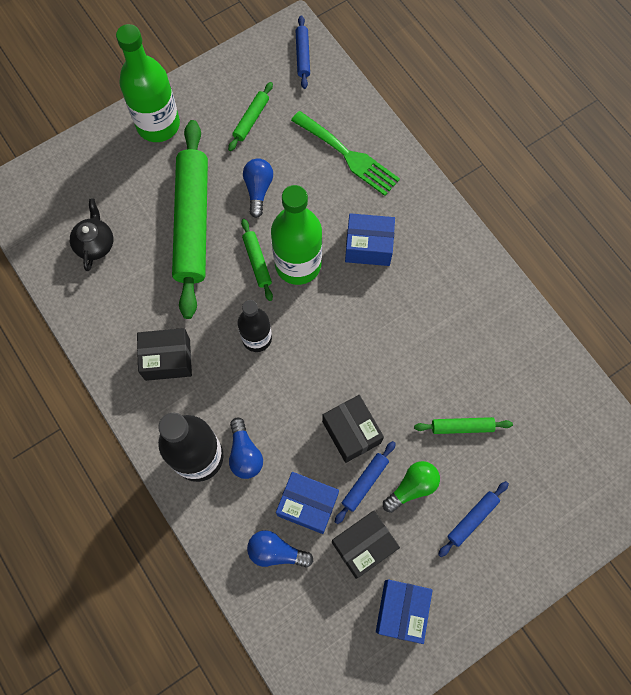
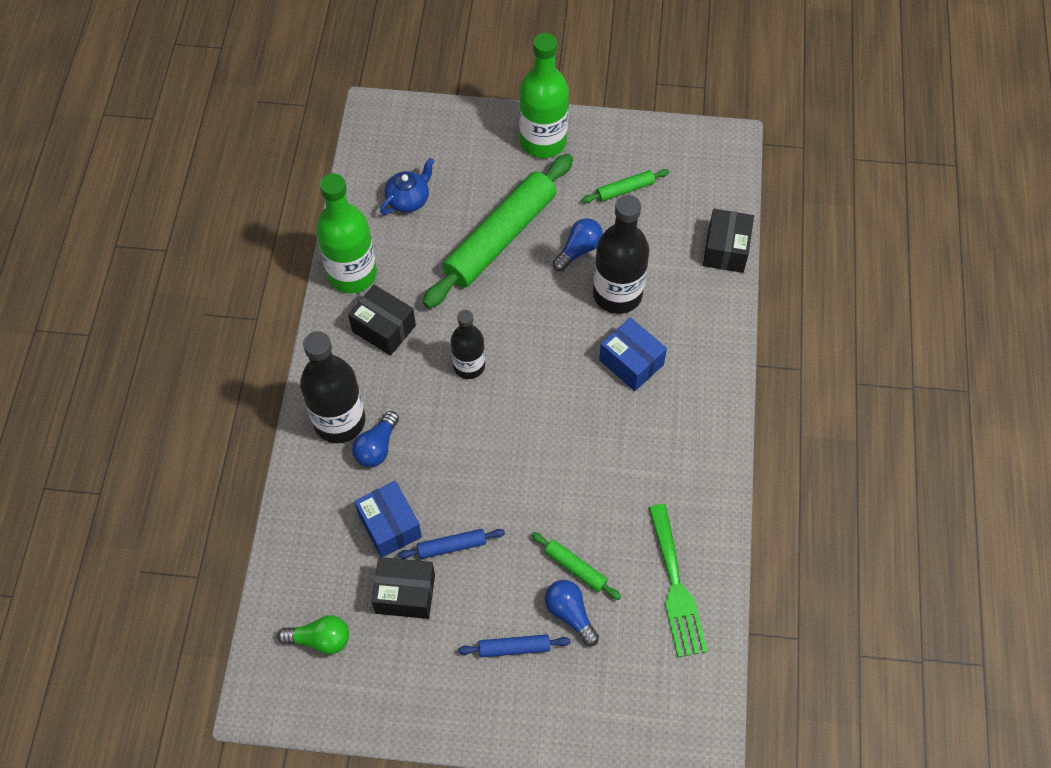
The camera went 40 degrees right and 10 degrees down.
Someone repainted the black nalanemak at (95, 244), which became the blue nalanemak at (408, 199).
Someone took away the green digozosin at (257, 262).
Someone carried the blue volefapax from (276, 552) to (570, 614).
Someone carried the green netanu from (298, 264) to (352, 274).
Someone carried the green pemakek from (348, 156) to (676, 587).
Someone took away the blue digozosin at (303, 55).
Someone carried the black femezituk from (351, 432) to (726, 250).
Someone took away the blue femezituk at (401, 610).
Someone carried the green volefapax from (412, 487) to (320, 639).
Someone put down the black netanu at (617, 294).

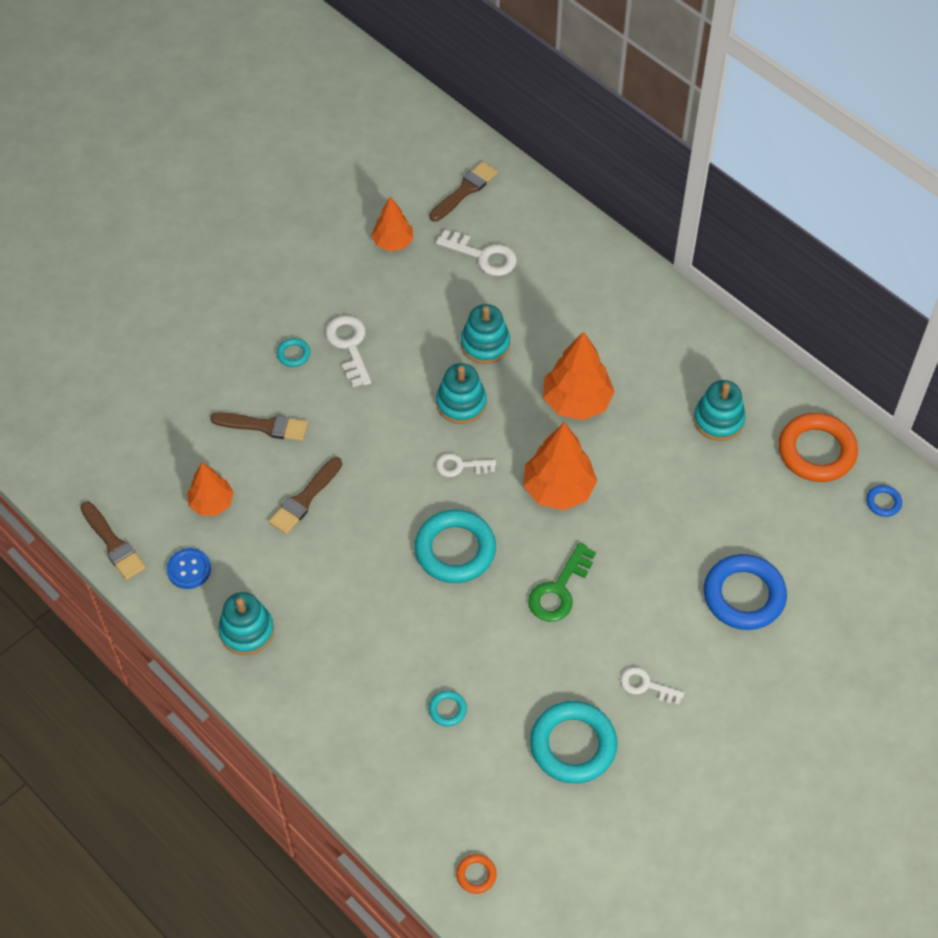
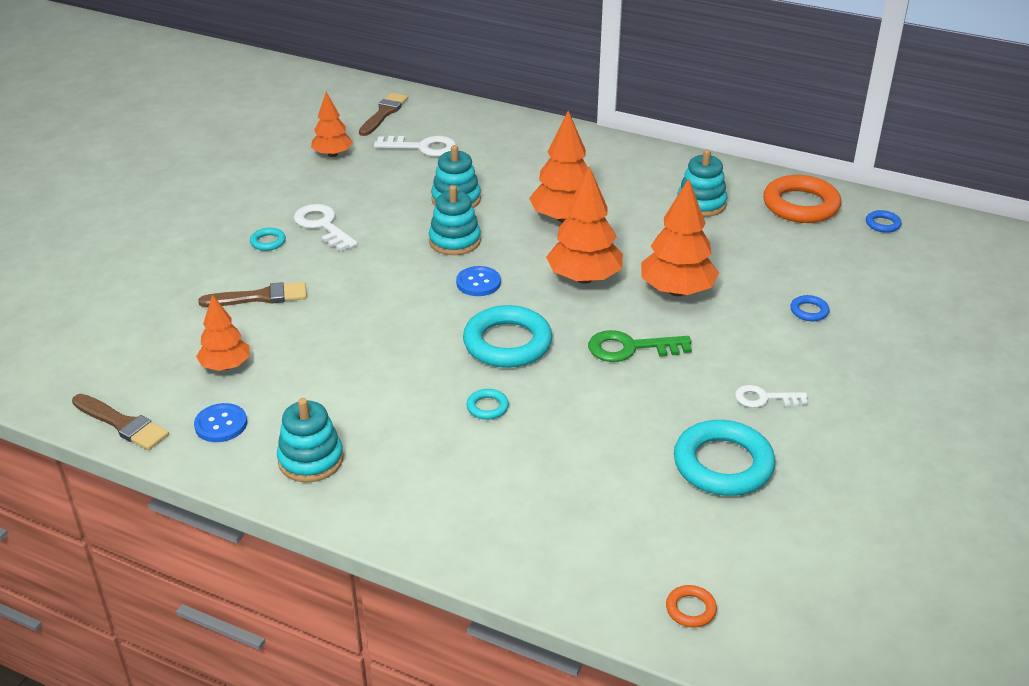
The camera went 20 degrees left and 20 degrees down.
Someone took away the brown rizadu at (304, 499).
Someone carried the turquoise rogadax from (447, 710) to (487, 407).
Someone swapped the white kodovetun at (460, 466) for the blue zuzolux at (478, 283).
Someone rotated the green kodovetun at (559, 590) by 75 degrees clockwise.
Someone scaled the blue rogadax at (744, 595) by 0.45.
Someone put down the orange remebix at (677, 291).

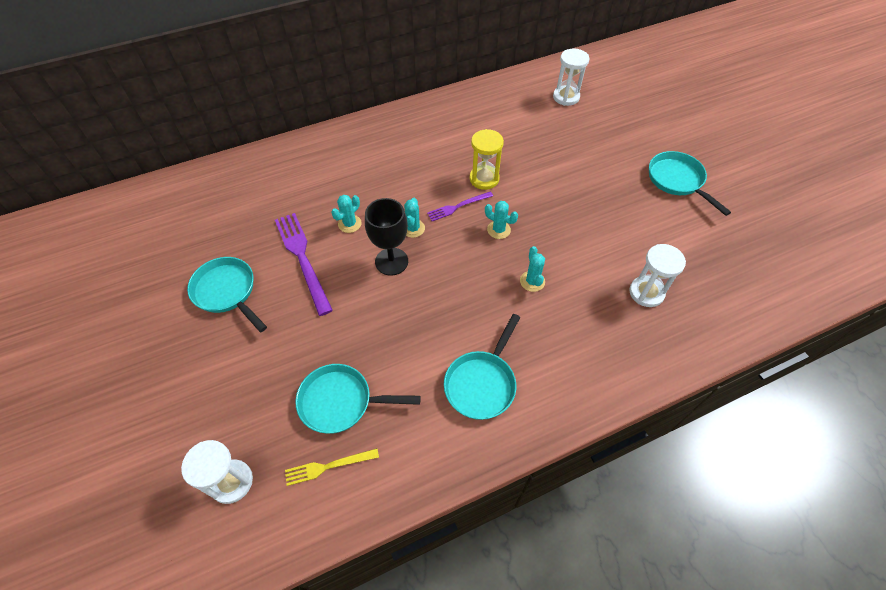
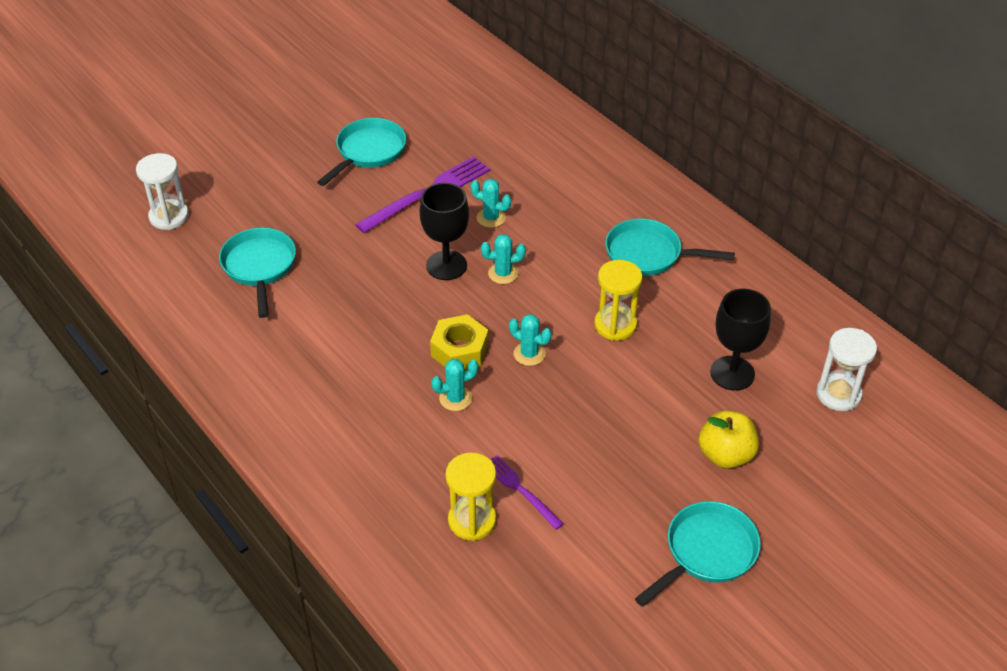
The camera went 75 degrees right and 10 degrees down.
Someone took away the yellow pemakek at (328, 466).
Someone carried the purple pemakek from (458, 206) to (521, 490).
Someone carried the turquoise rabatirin from (482, 383) to (649, 254).
Someone rotated the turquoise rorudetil at (498, 230) by 75 degrees counterclockwise.
Someone repainted the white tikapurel at (646, 292), which became the yellow tikapurel at (472, 520).
Someone put down the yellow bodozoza at (459, 350).
Someone put down the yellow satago at (725, 455).
Someone put down the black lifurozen at (732, 373).

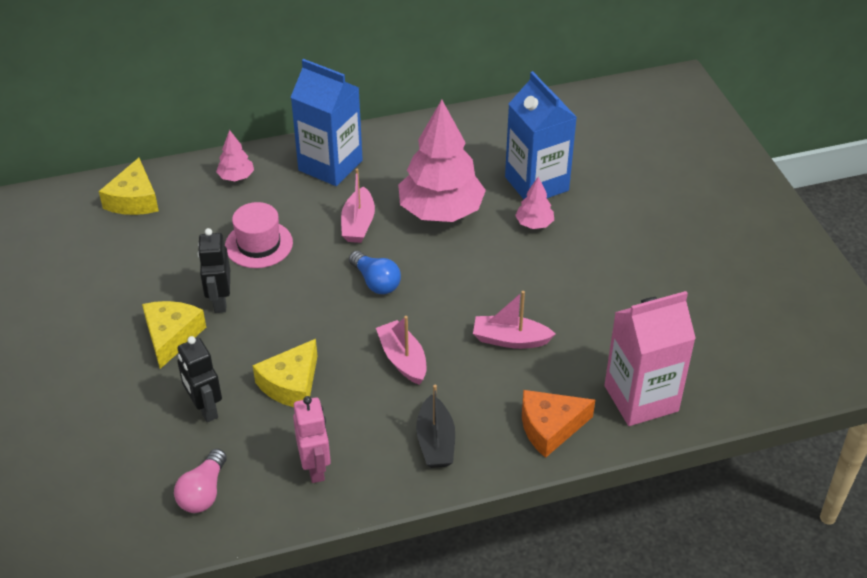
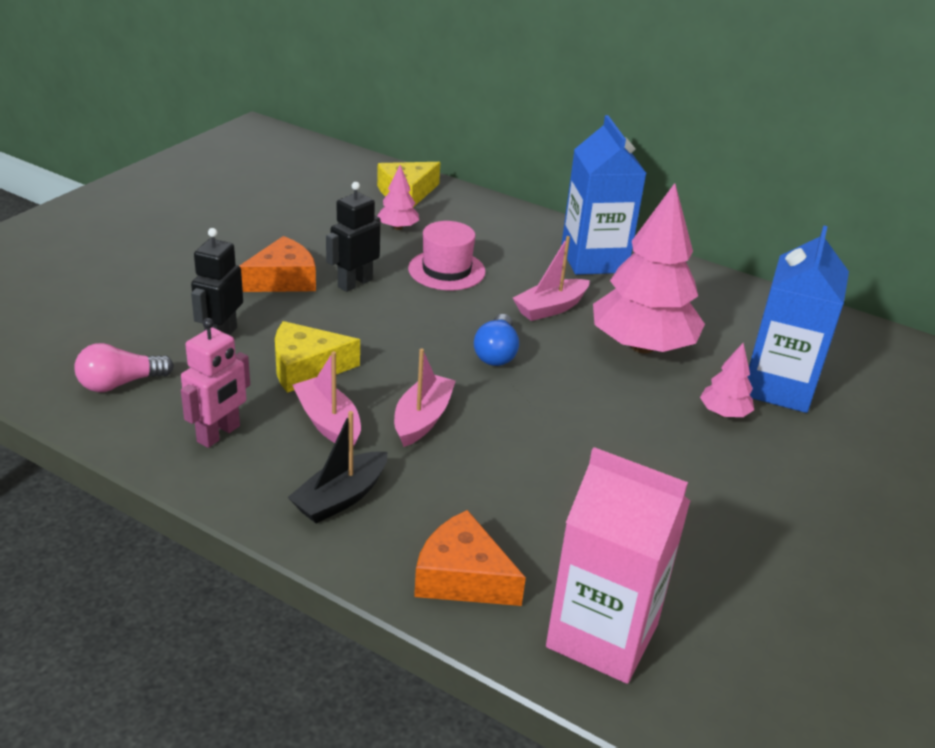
The camera went 45 degrees right and 10 degrees down.
Someone repainted the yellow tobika at (171, 336), which became the orange tobika at (283, 280).
Someone carried the pink remebix from (236, 177) to (398, 227).
Someone carried the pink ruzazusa from (510, 339) to (328, 423).

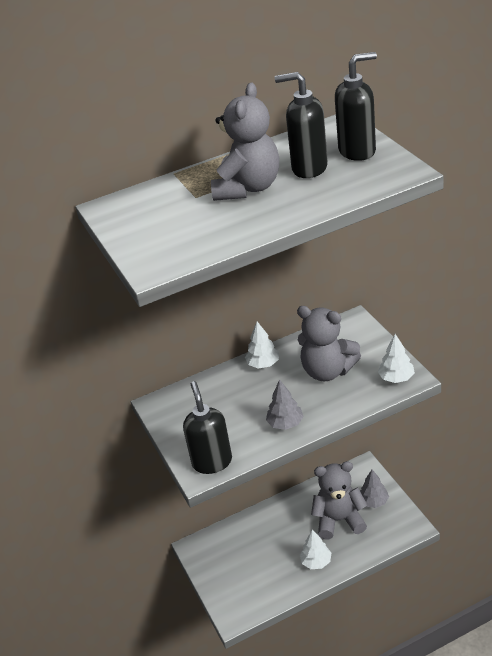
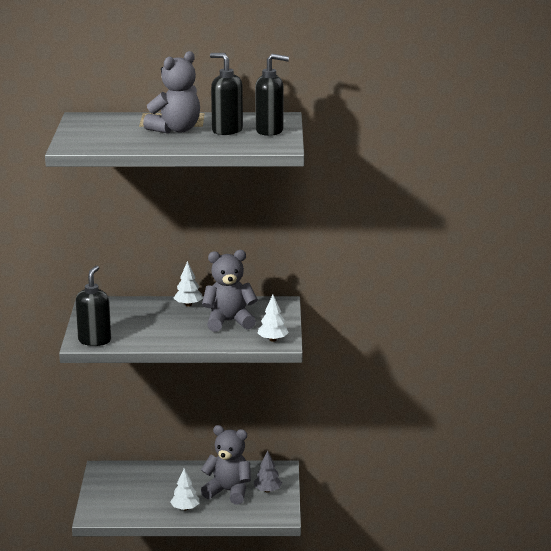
The camera went 20 degrees right and 15 degrees down.
Someone took away the grey remebix at (285, 423).
Someone rotated the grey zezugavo at (327, 371) by 120 degrees clockwise.

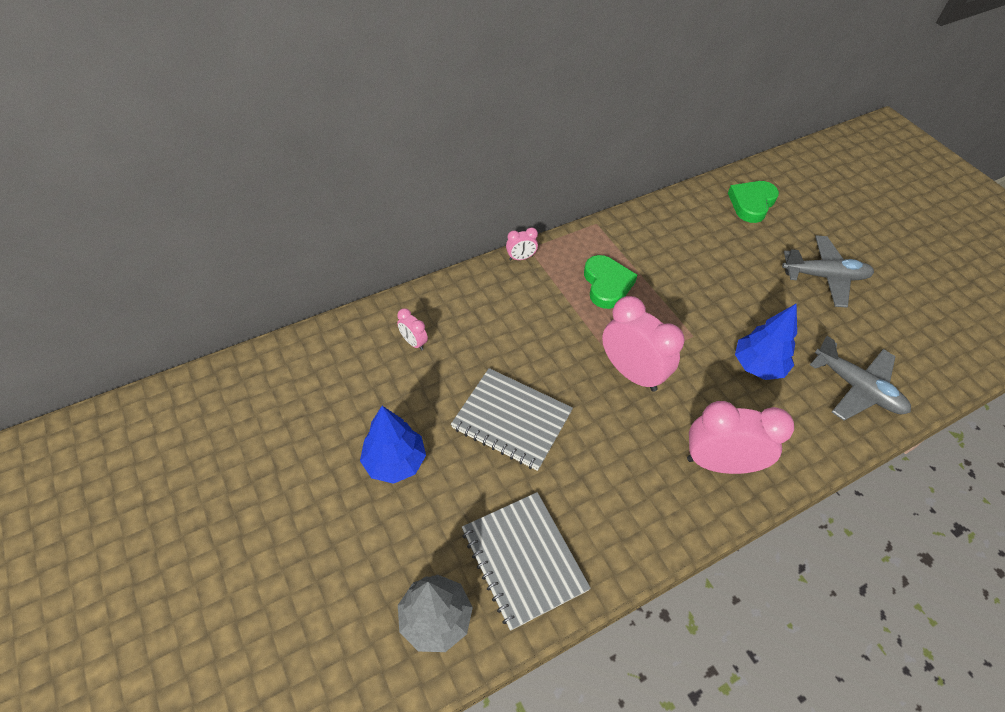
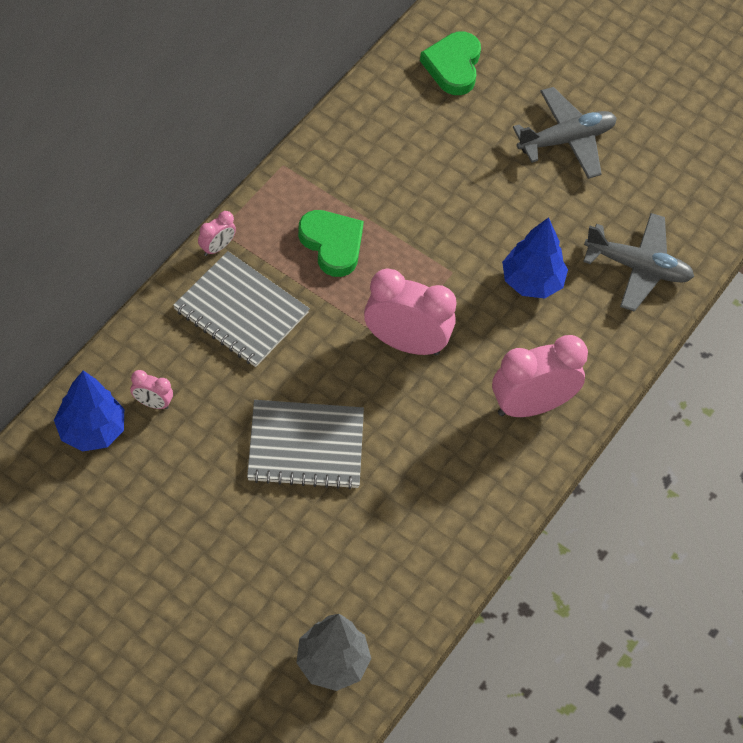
The camera went 30 degrees left and 5 degrees up.
Someone carried the blue remebix from (395, 462) to (91, 430).
Someone carried the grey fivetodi from (523, 559) to (241, 311).

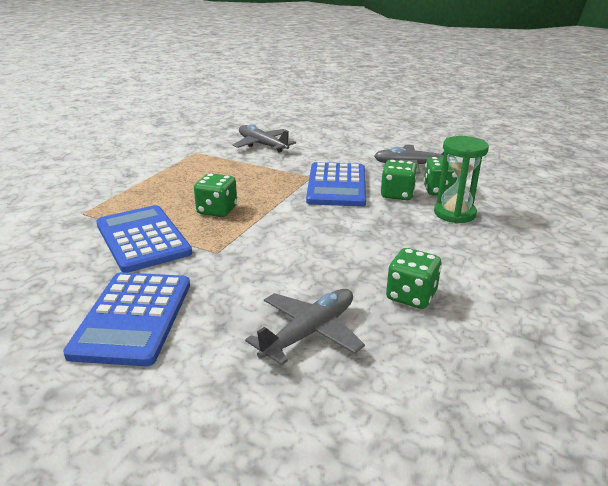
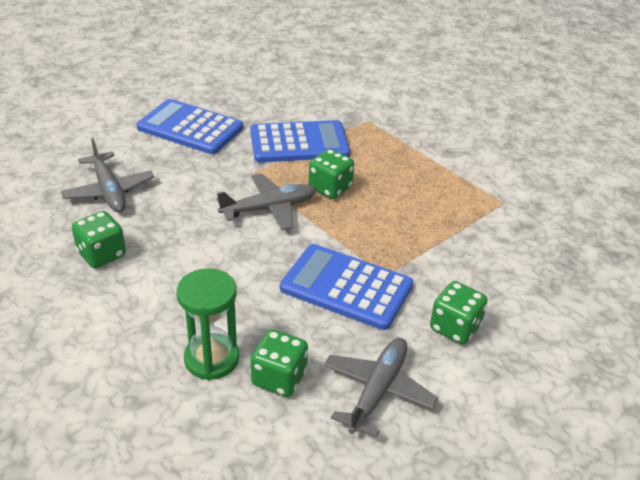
The camera went 110 degrees right and 10 degrees up.
Someone carried the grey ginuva from (262, 145) to (269, 208).
Someone carried the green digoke from (397, 194) to (455, 327).

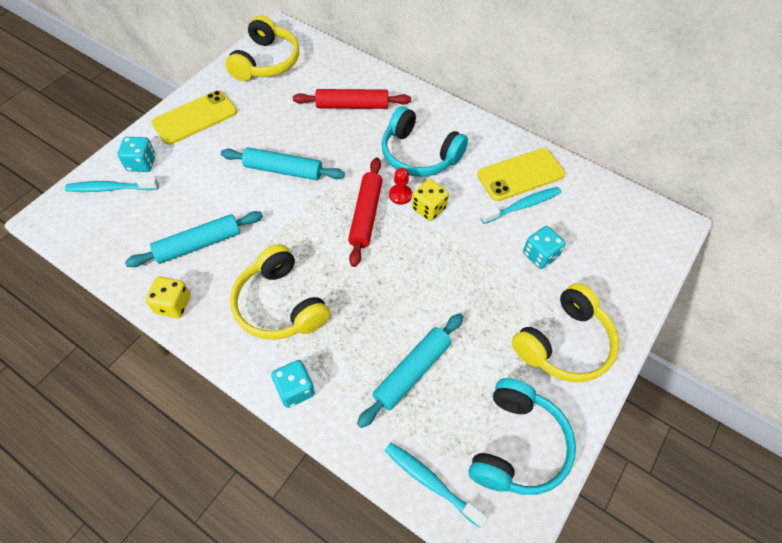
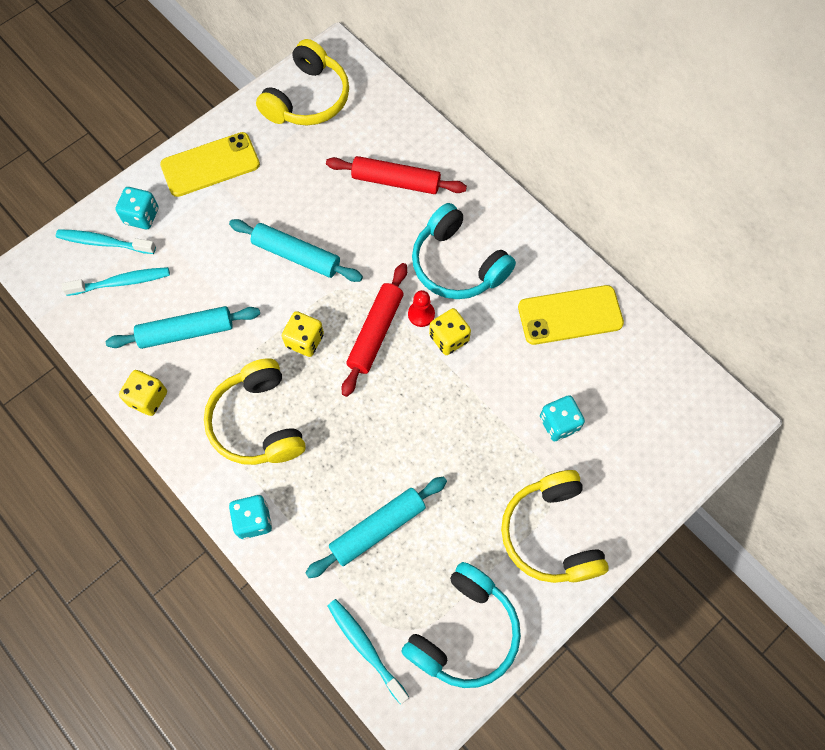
The camera went 15 degrees right and 10 degrees up.
Someone carried the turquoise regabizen from (522, 206) to (121, 282).
Someone rotated the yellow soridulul at (564, 343) by 105 degrees clockwise.
Someone put down the yellow digoke at (305, 340).

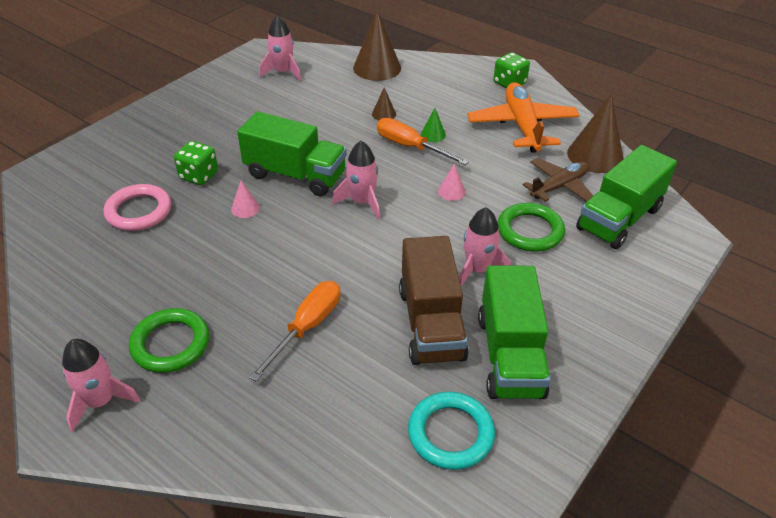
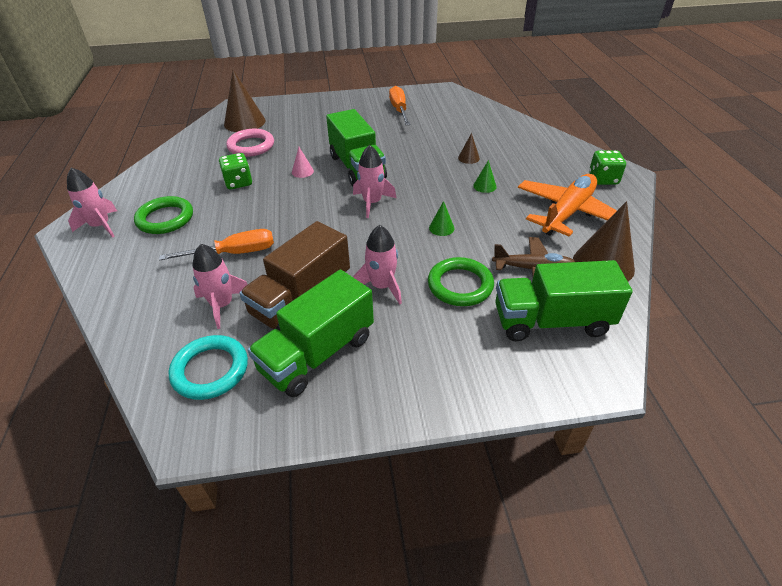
The camera went 45 degrees right and 0 degrees up.
Someone carried the green digoke from (199, 176) to (238, 183).
Someone carried the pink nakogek from (283, 72) to (222, 305).
Someone carried the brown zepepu from (377, 68) to (244, 122).
Someone carried the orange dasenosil from (410, 147) to (399, 110).
Someone repainted the pink zepepu at (451, 191), which became the green zepepu at (441, 228).

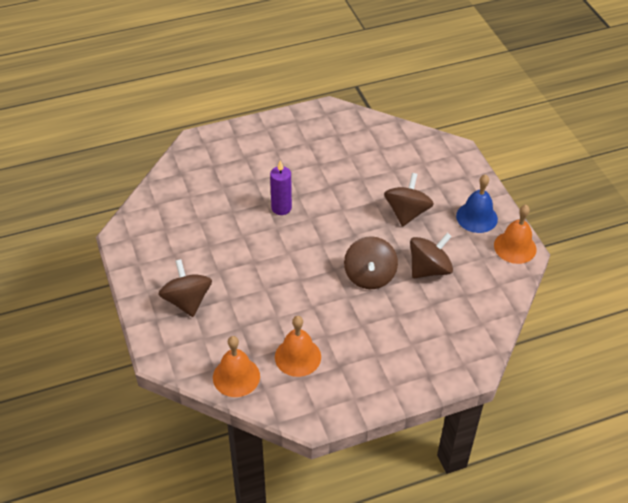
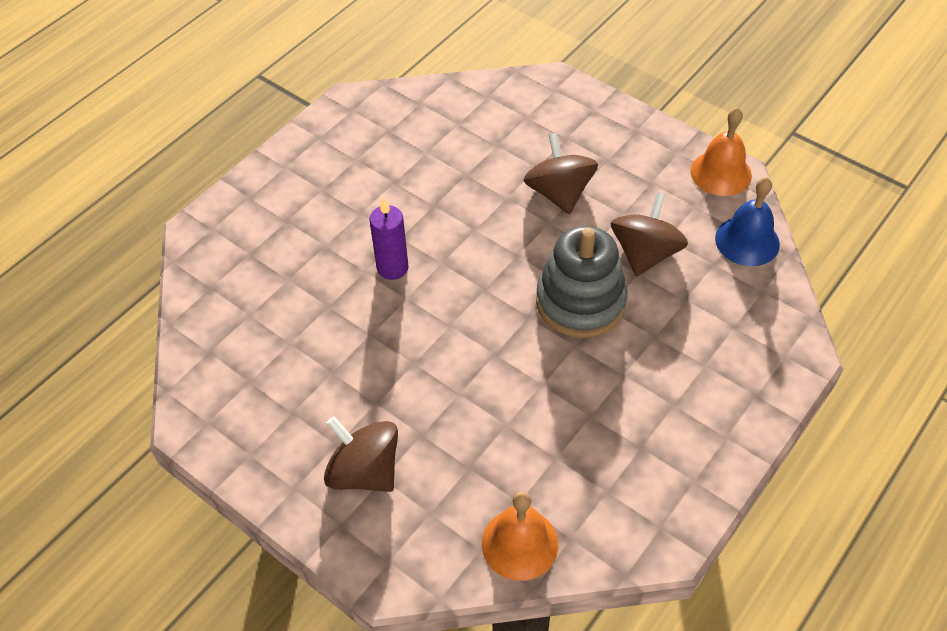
The camera went 30 degrees left and 5 degrees up.
Someone took away the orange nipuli at (298, 357).
Someone swapped the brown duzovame at (369, 276) for the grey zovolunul at (580, 302).
Someone carried the blue nipuli from (476, 217) to (747, 241).

